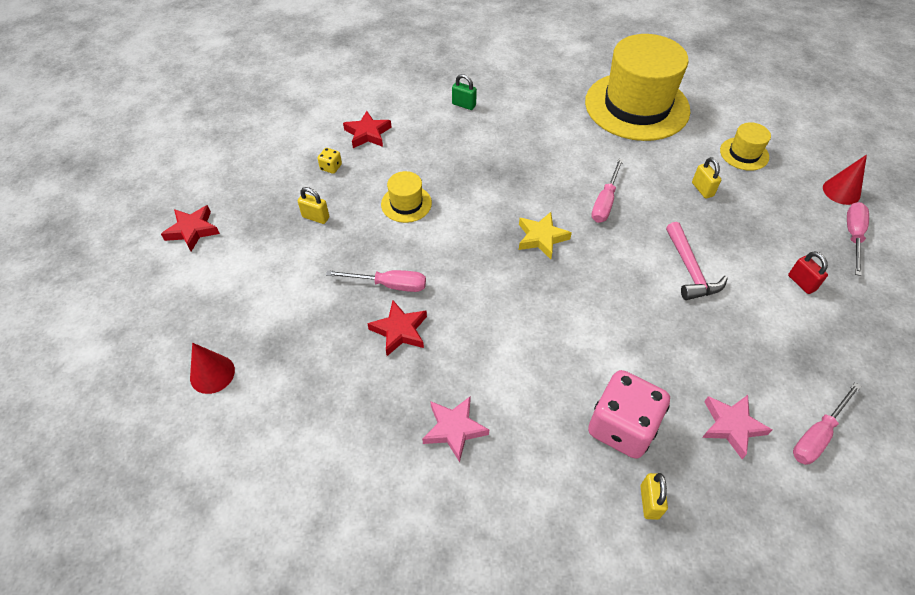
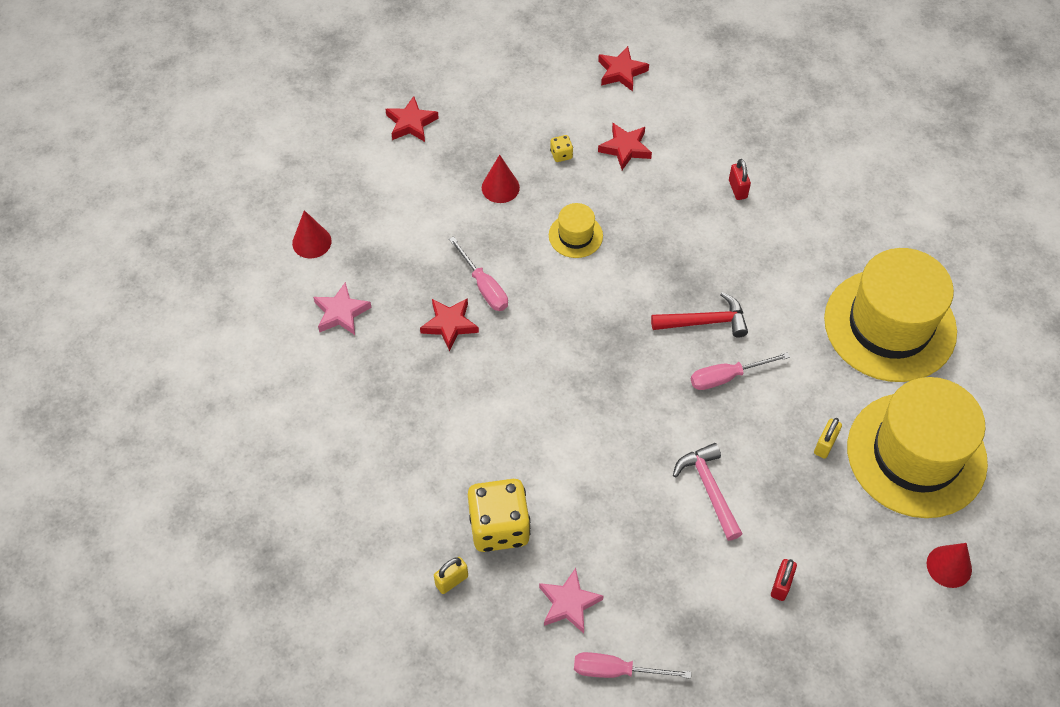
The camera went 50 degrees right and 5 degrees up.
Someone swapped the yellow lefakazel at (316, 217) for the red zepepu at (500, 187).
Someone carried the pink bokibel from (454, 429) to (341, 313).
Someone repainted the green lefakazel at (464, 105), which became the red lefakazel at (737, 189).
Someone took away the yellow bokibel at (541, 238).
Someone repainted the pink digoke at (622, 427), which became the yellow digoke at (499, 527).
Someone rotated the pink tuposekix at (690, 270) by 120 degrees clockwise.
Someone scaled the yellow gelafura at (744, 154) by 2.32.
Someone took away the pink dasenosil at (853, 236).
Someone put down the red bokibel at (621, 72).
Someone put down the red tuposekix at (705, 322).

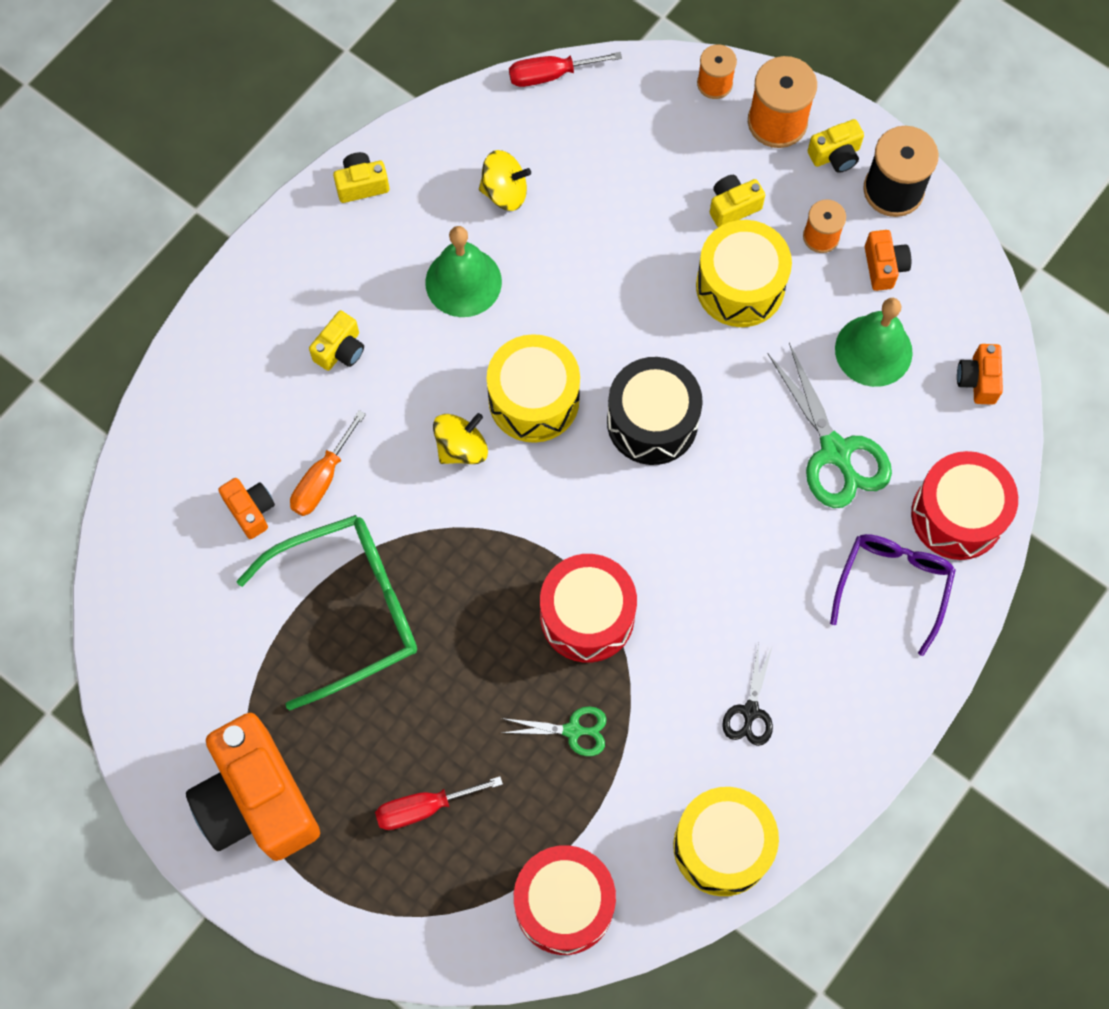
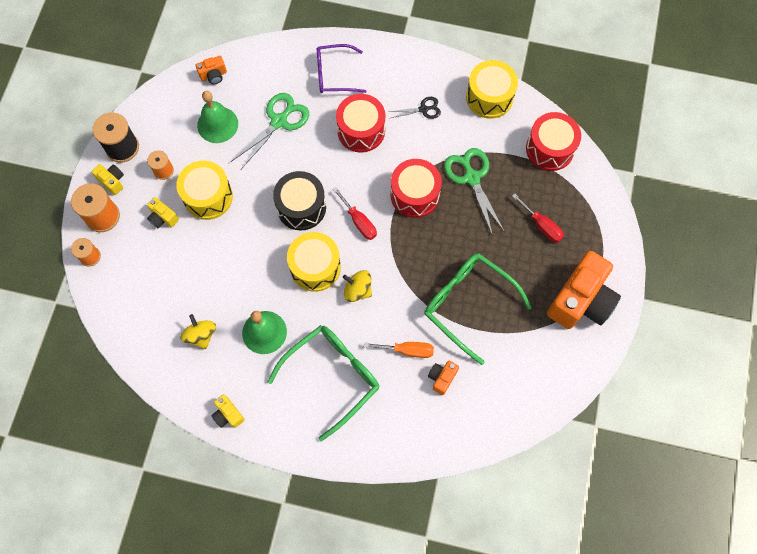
The camera went 115 degrees left and 0 degrees up.
Someone swapped the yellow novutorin at (340, 350) for the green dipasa at (332, 377).
Someone scaled the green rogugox at (572, 730) by 1.79.
Someone carried the red dasenosil from (550, 75) to (359, 221).
Someone took away the orange novutorin at (884, 267).
Someone carried the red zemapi from (957, 515) to (361, 131).

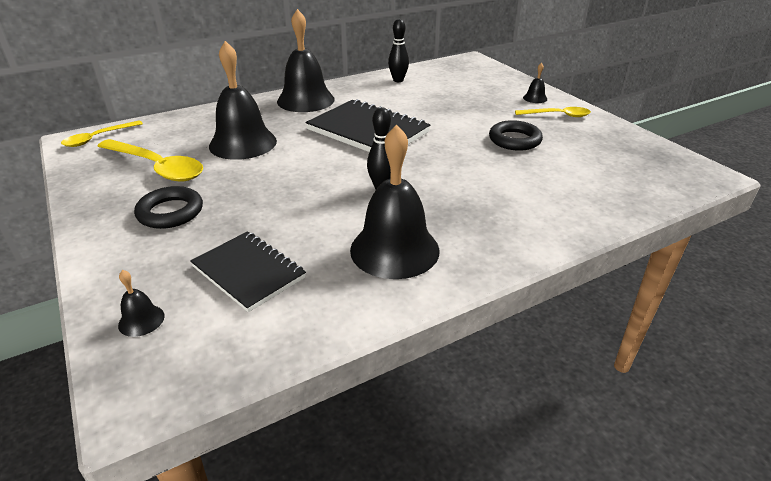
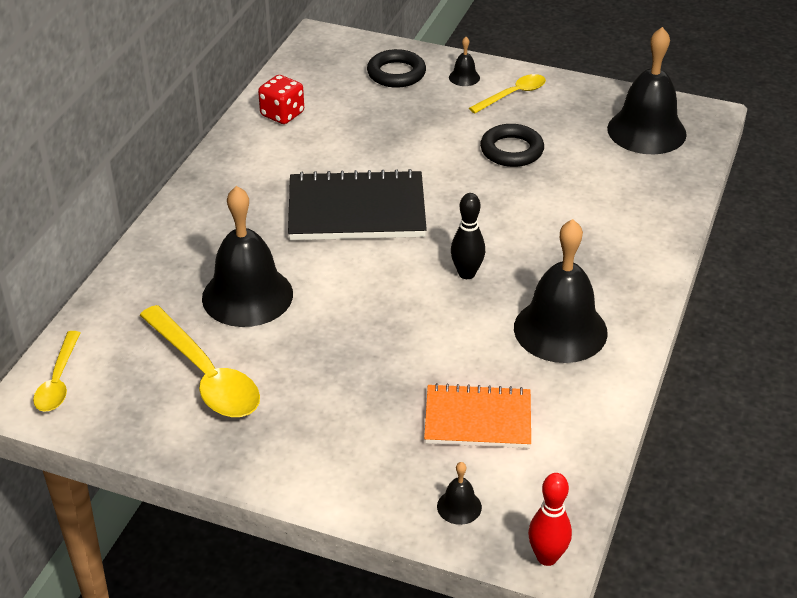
The camera went 40 degrees left and 5 degrees up.
Someone rotated the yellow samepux at (157, 167) by 60 degrees clockwise.
Someone carried the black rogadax from (170, 212) to (396, 73).
Someone repainted the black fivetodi at (248, 272), which became the orange fivetodi at (478, 419).
Someone carried the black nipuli from (305, 100) to (646, 131).
Someone swapped the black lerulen at (398, 80) for the red digoke at (282, 114).
Someone put down the red lerulen at (547, 557).

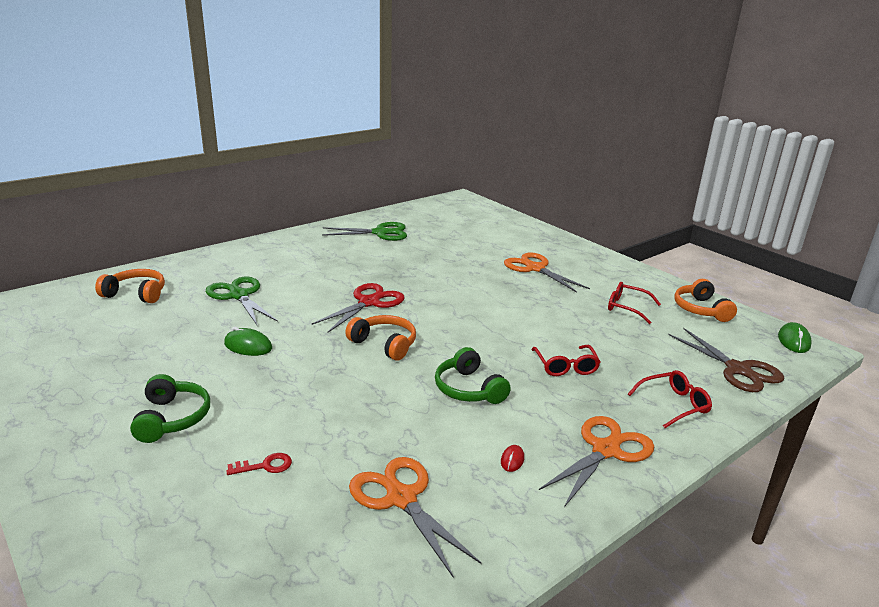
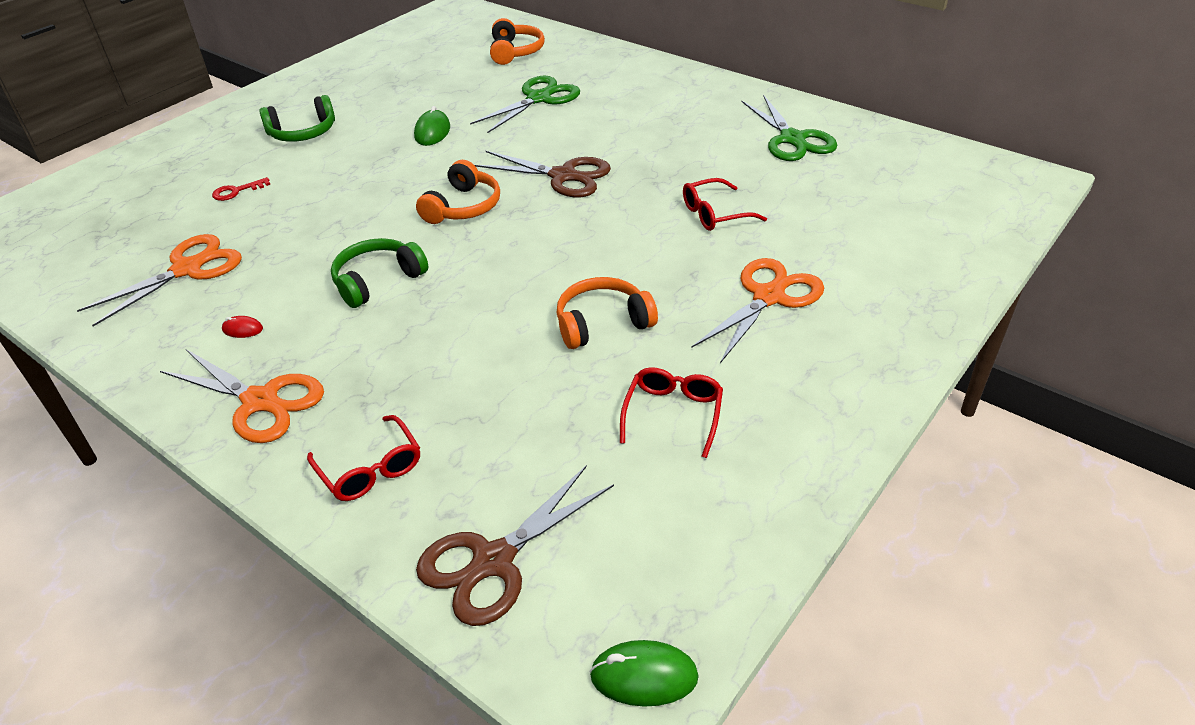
The camera went 80 degrees right and 15 degrees up.
Someone rotated the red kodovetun at (265, 466) by 90 degrees clockwise.
Someone repainted the red rogugox at (369, 302), which became the brown rogugox at (563, 176).
Someone carried the red dipasa from (565, 366) to (715, 214).
Someone carried the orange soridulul from (700, 309) to (602, 323).

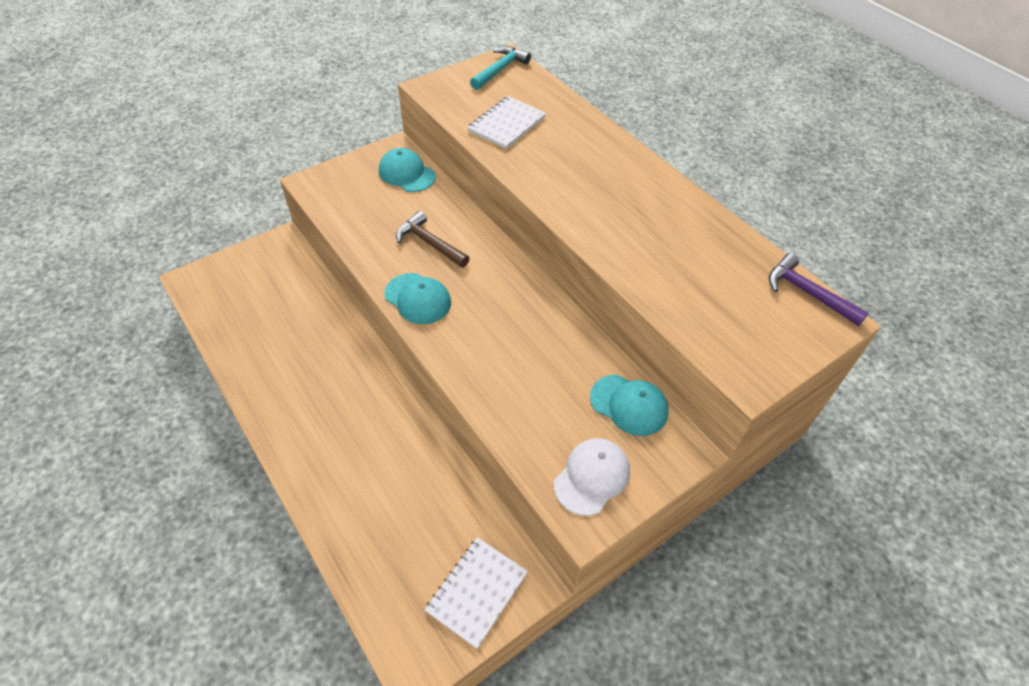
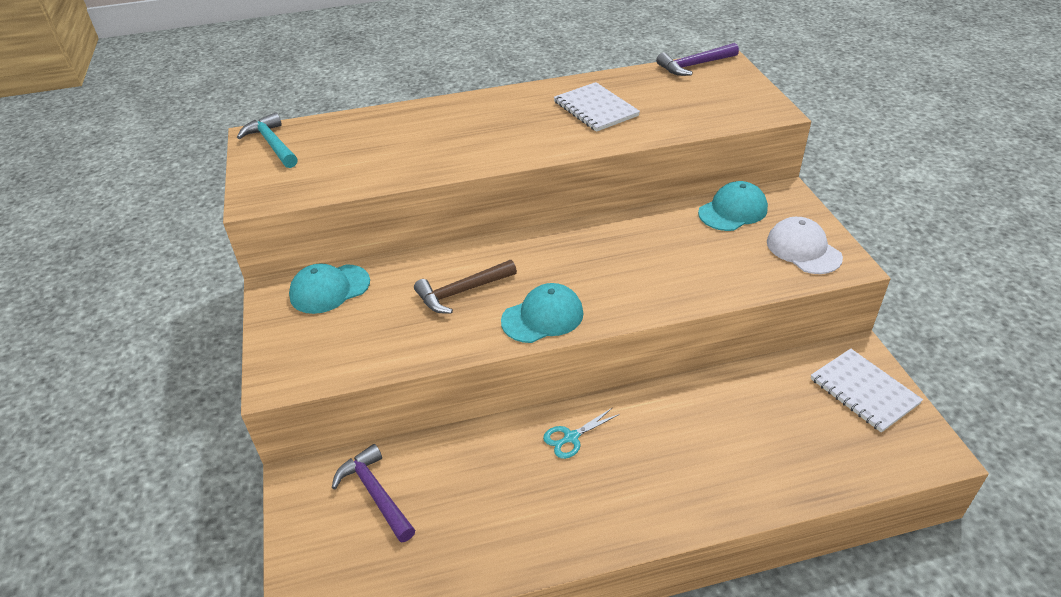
The camera went 65 degrees left and 10 degrees down.
Someone carried the white fivetodi from (506, 124) to (595, 109).
Someone put down the purple tuposekix at (375, 493).
Someone put down the turquoise rogugox at (571, 437).

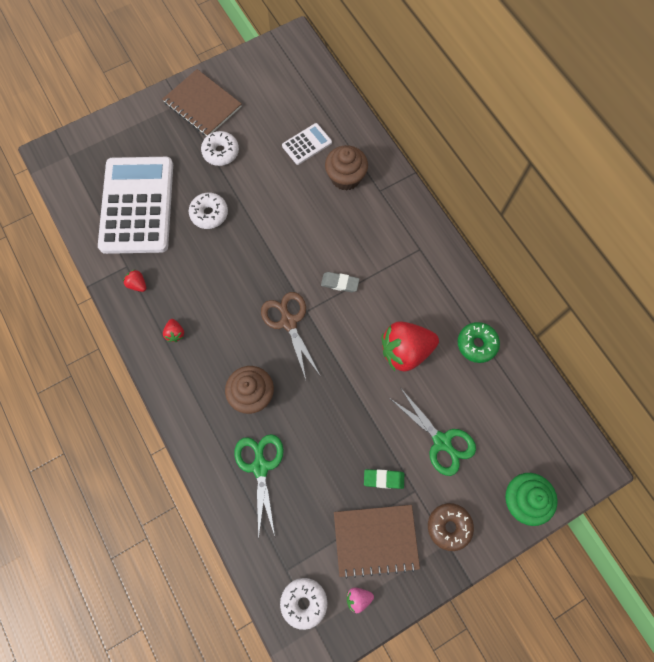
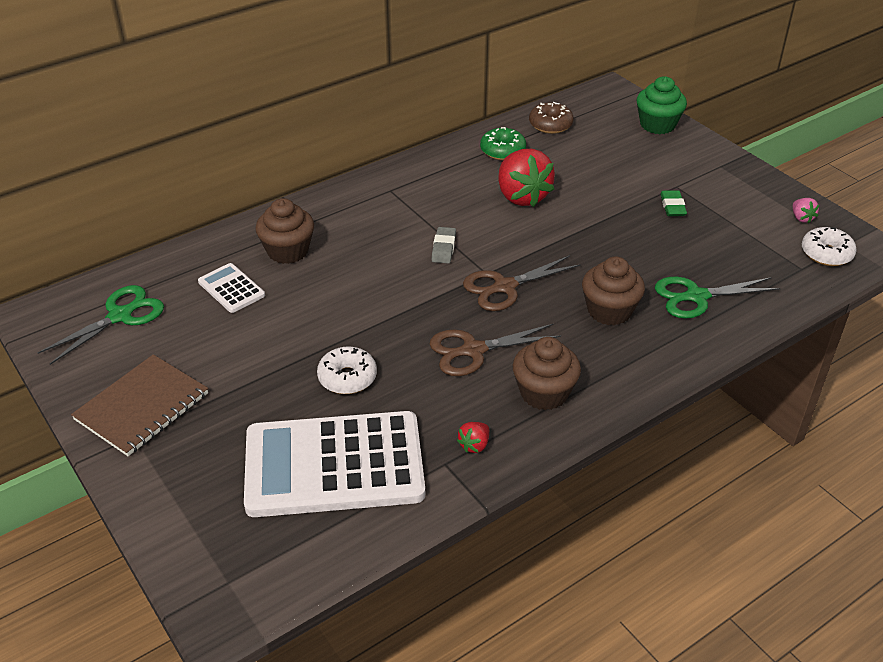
The camera went 95 degrees left and 30 degrees down.
Someone swapped the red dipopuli at (175, 333) for the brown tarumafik at (544, 393).
Someone took away the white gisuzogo at (221, 152).
Someone took away the brown fivetodi at (375, 540).
Someone carried the green rogugox from (442, 441) to (120, 316).
Someone carried the brown gisuzogo from (449, 526) to (550, 125).
Someone put down the brown rogugox at (473, 350).

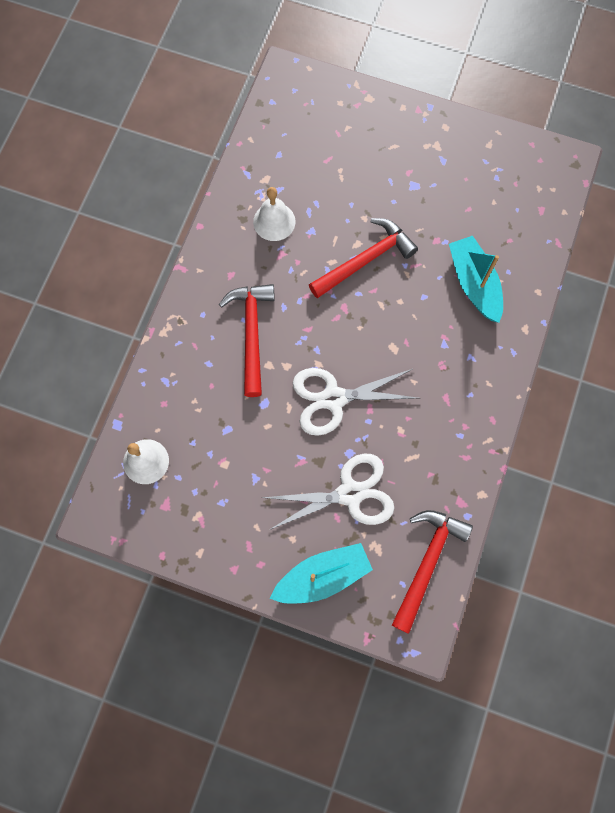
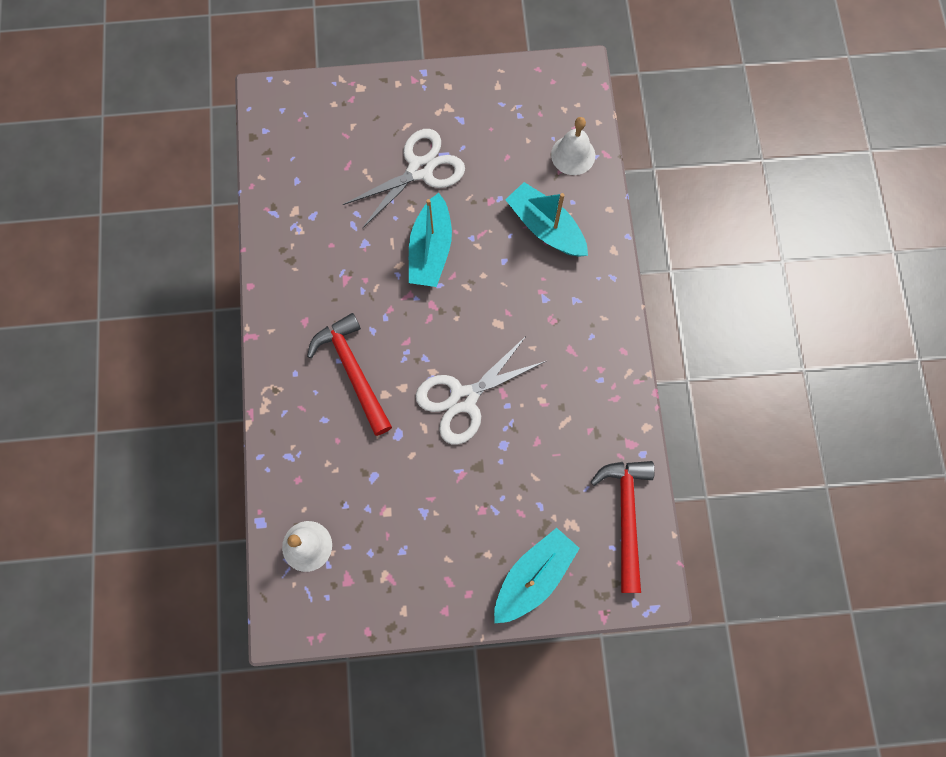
The camera went 25 degrees left and 0 degrees up.
Someone carried the white nipuli from (274, 221) to (573, 155).
Someone carried the white rogugox from (350, 493) to (420, 169).
Someone swapped the red tuposekix at (365, 260) for the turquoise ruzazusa at (430, 250).

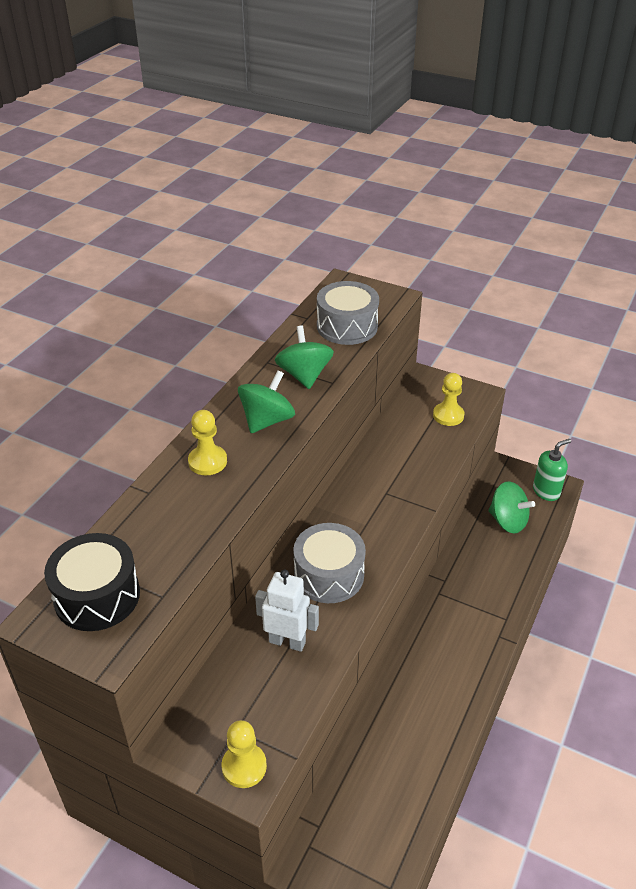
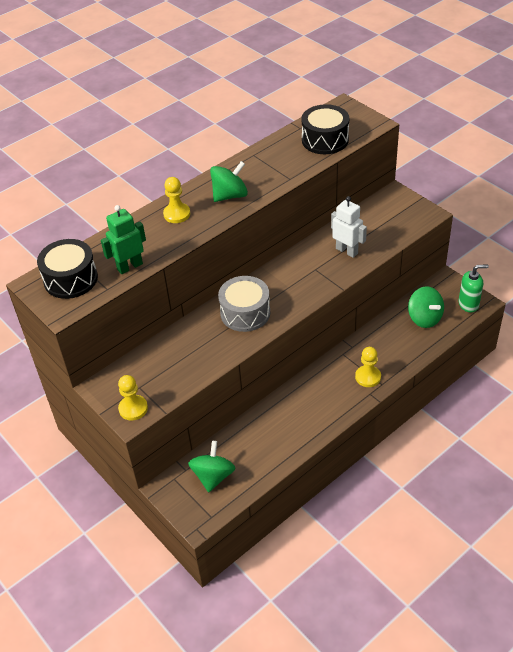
The camera went 25 degrees right and 5 degrees up.
Someone carried the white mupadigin from (287, 641) to (347, 251).
Someone carried the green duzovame from (304, 375) to (213, 476).
Someone repainted the grey zemapi at (347, 326), which became the black zemapi at (325, 140).
Someone carried the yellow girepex from (448, 415) to (368, 377).
Someone put down the green mupadigin at (129, 266).

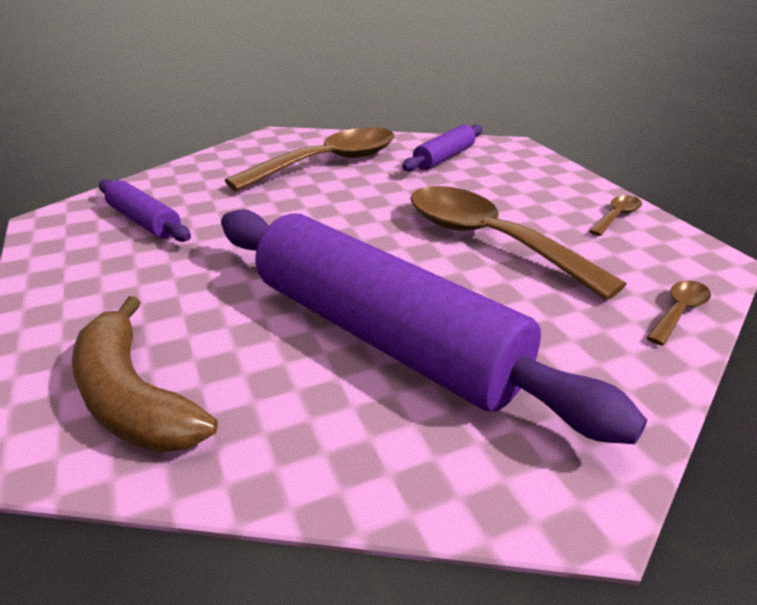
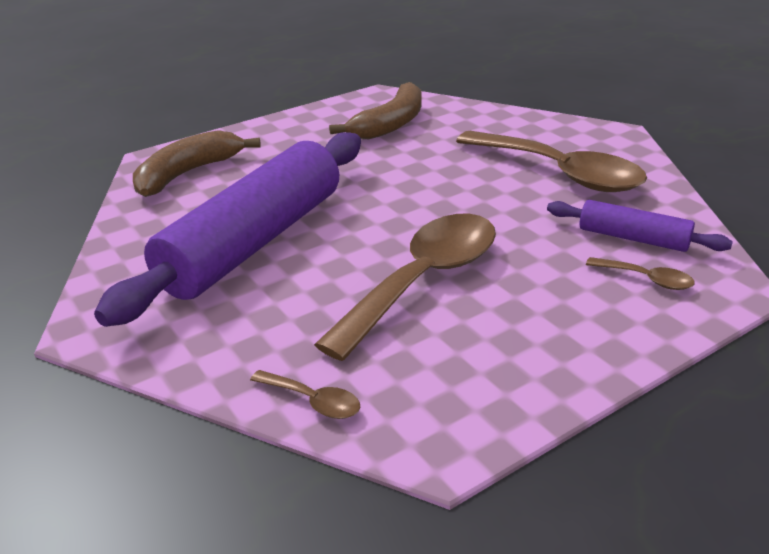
The camera went 80 degrees right and 0 degrees up.
Someone swapped the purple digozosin at (144, 221) for the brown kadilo at (390, 124).
Someone carried the brown samepux from (616, 216) to (646, 279).

